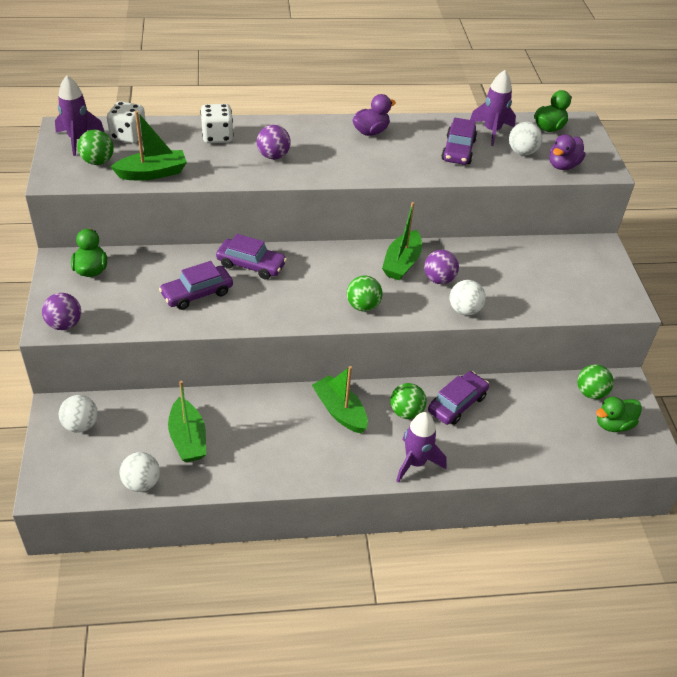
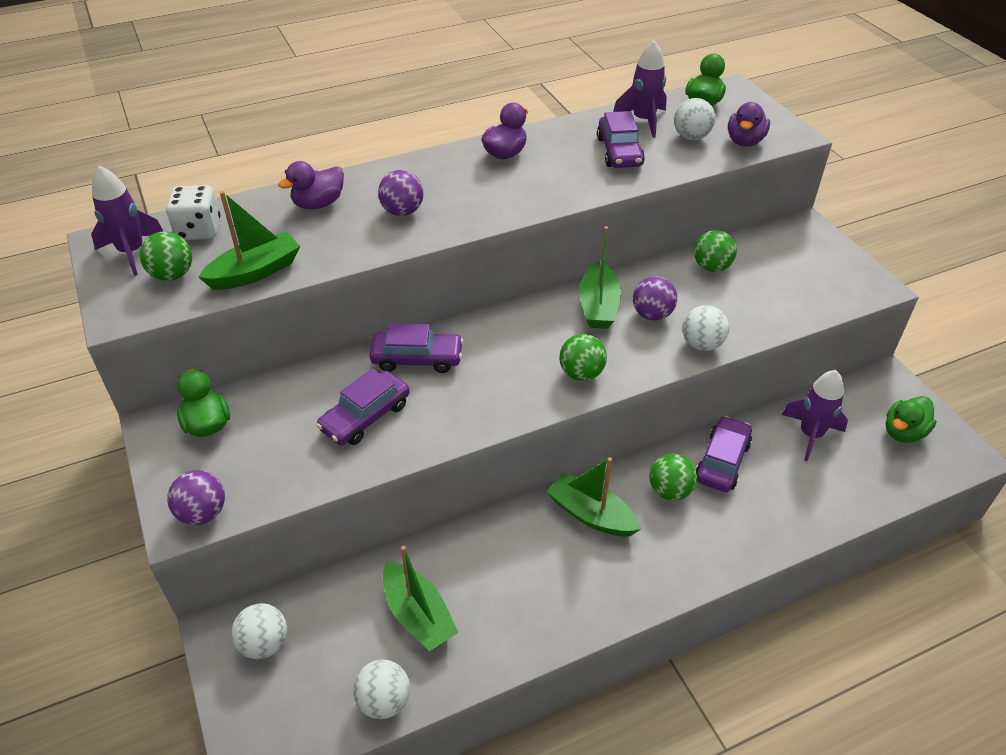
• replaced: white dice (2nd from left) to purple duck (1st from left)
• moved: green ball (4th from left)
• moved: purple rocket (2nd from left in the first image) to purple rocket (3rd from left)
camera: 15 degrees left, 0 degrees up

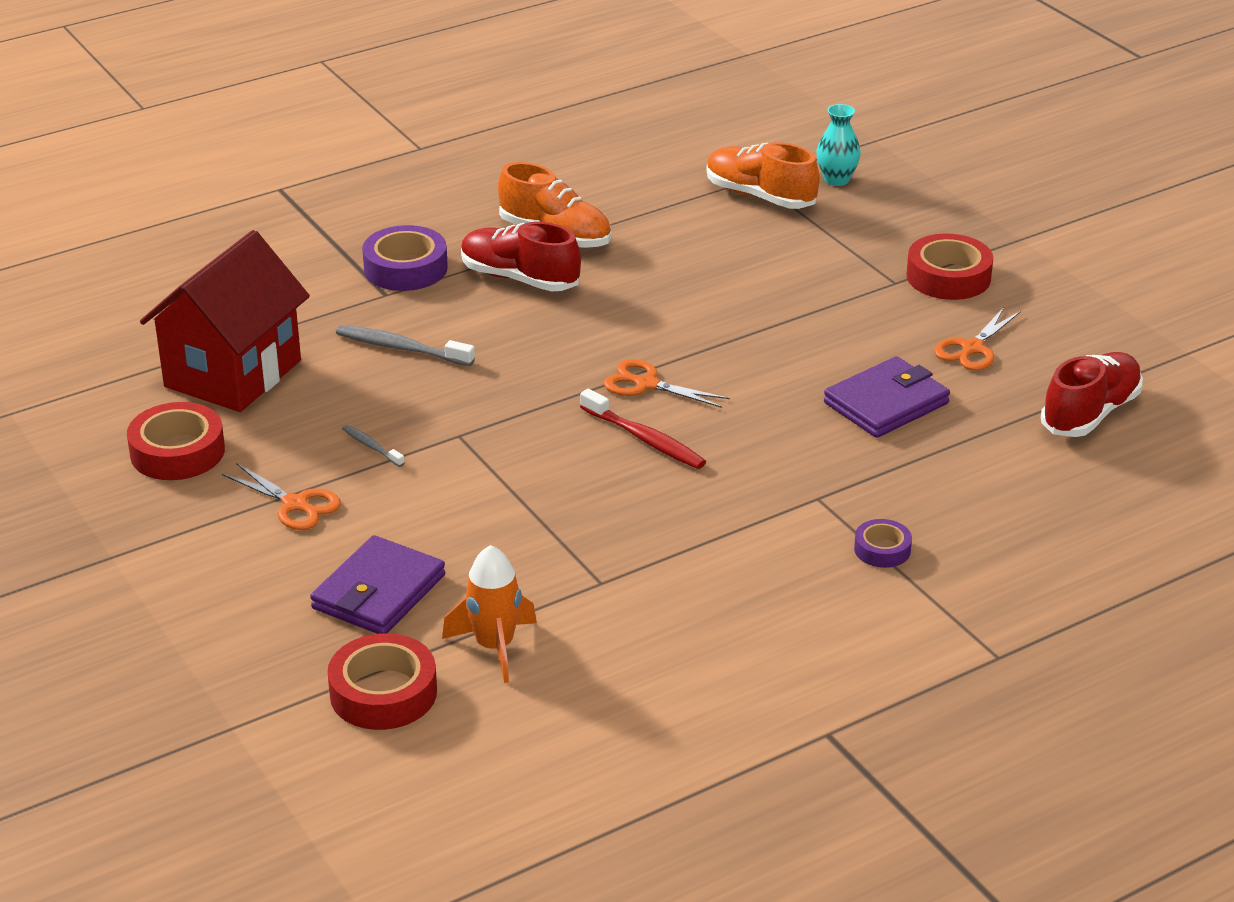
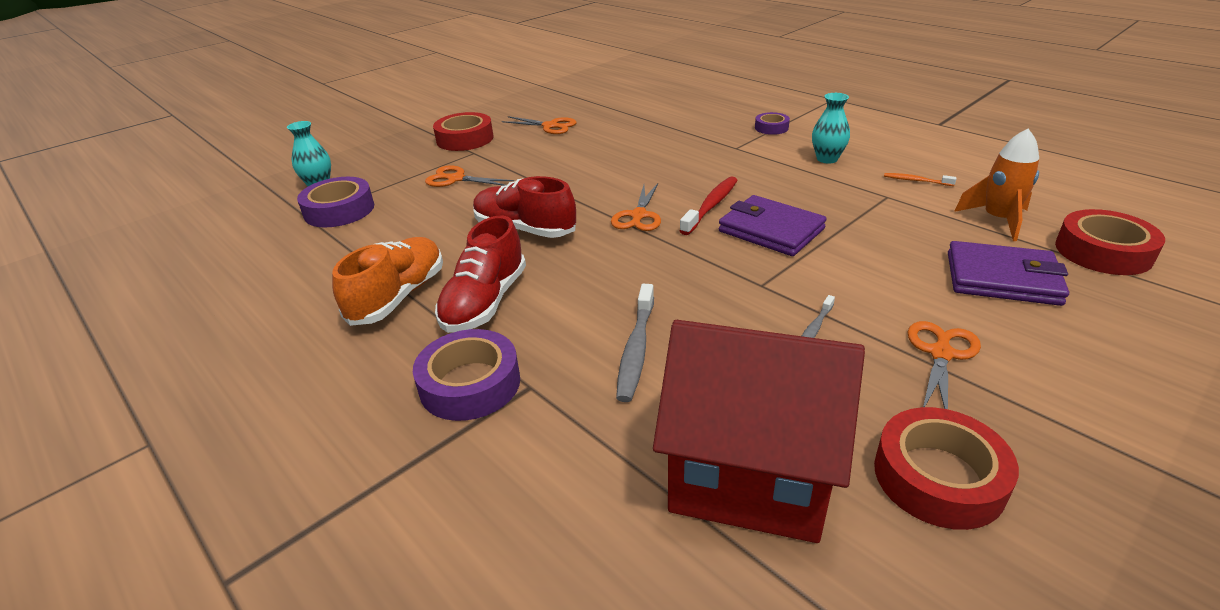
• replaced: orange shoe (2nd from left) to purple tape (1st from left)
• moved: red shoe (2nd from left)
• moved: purple wallet (2nd from left in the first image) to purple wallet (1st from left)
• added: turquoise vase (2nd from left)
• added: orange scissors (1st from left)
• added: orange toothbrush
camera: 100 degrees left, 0 degrees up

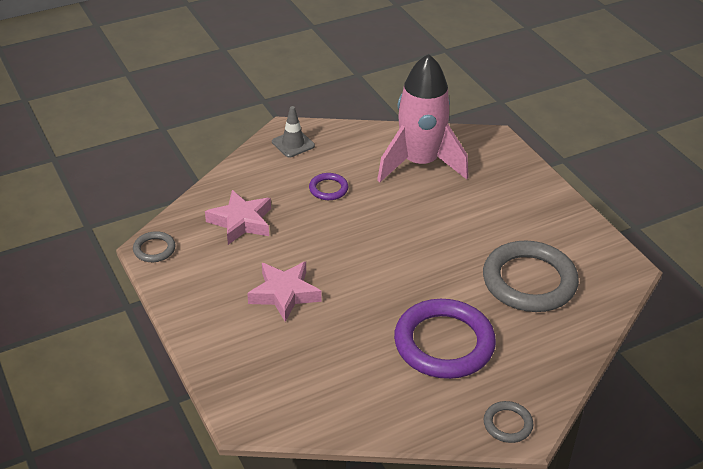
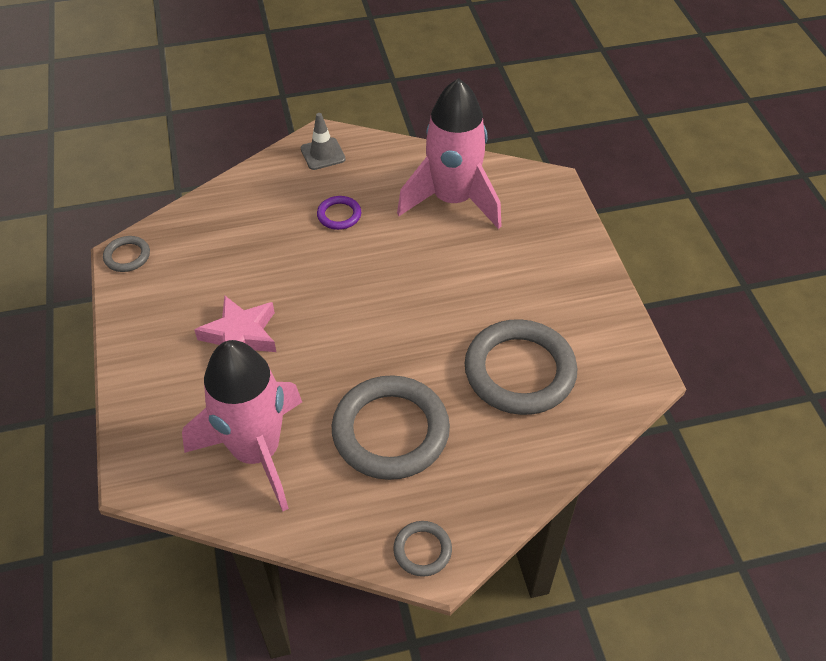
• removed: pink star (1st from left)
• recoloured: purple ring (2nd from left) to grey ring (2nd from left)
• added: pink rocket (1st from left)
camera: 15 degrees right, 10 degrees up

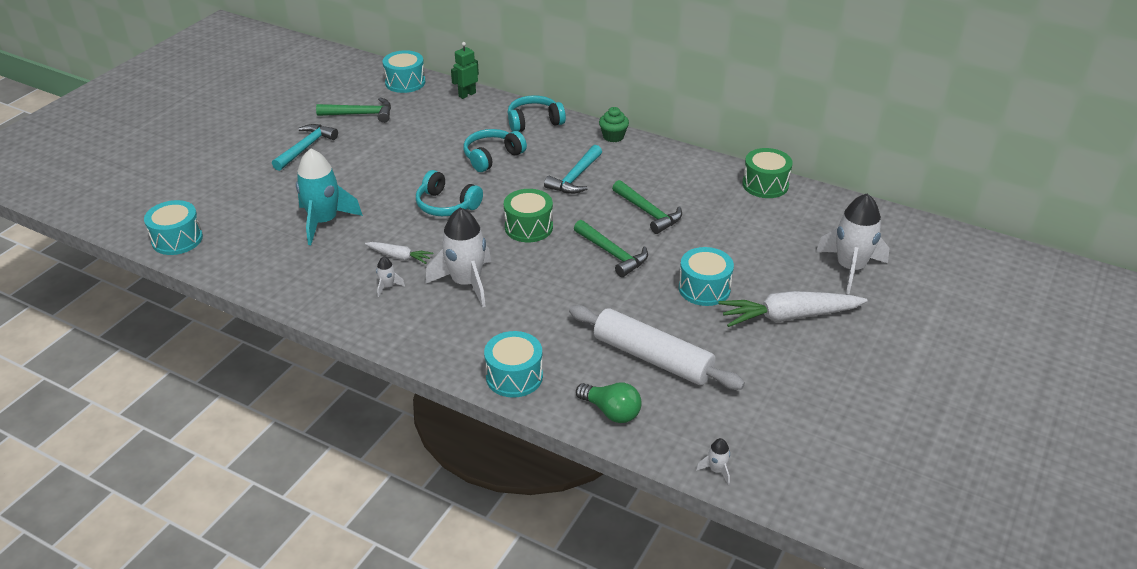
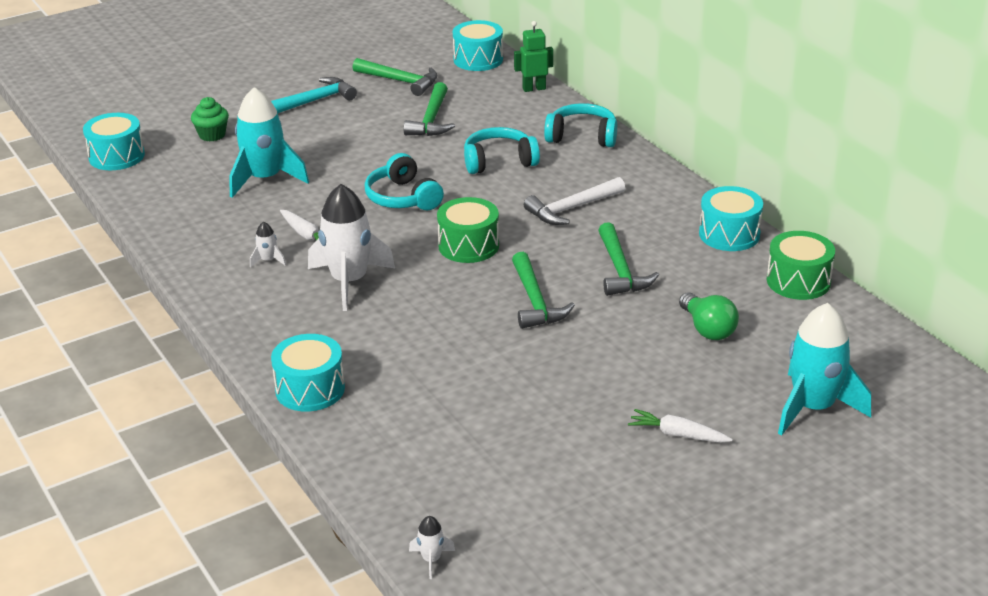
• moved: green cupcake
• recoloured: turquoise hammer (2nd from left) to white hammer
• recoloured: white rocket (4th from left) to turquoise rocket (2nd from left)
• moved: turquoise drum (4th from left)
• resized: white carrot (2nd from left) x0.52
• removed: white rolling pin
• moved: green light bulb
• added: green hammer (2nd from left)
camera: 30 degrees right, 5 degrees down

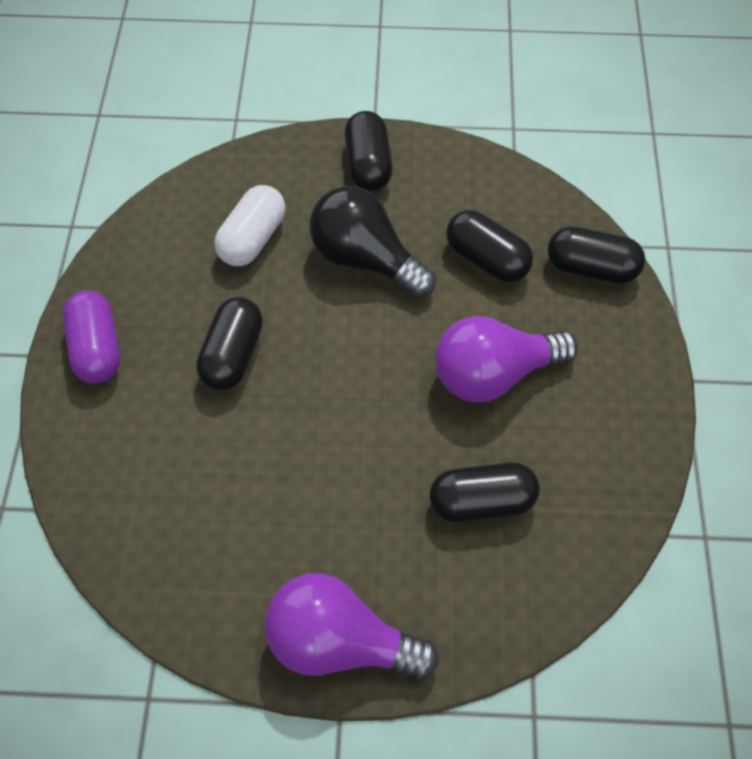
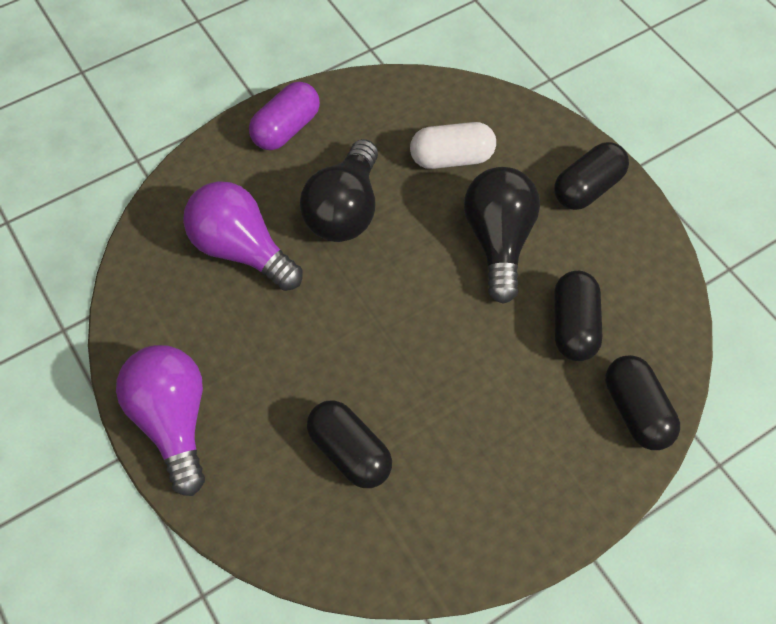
• replaced: black capsule (1st from left) to black light bulb (1st from left)
• moved: purple light bulb (2nd from left)
camera: 55 degrees right, 0 degrees up

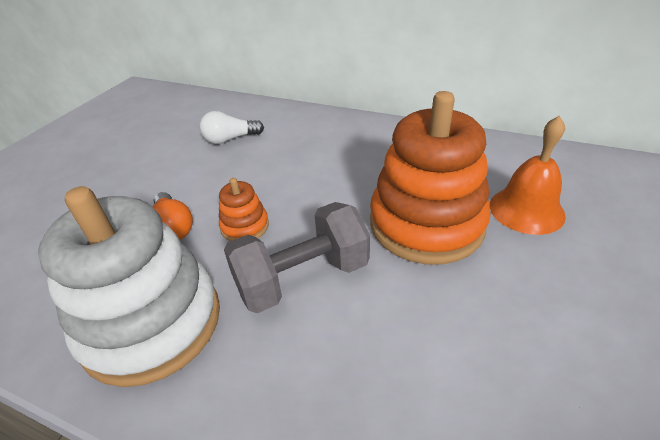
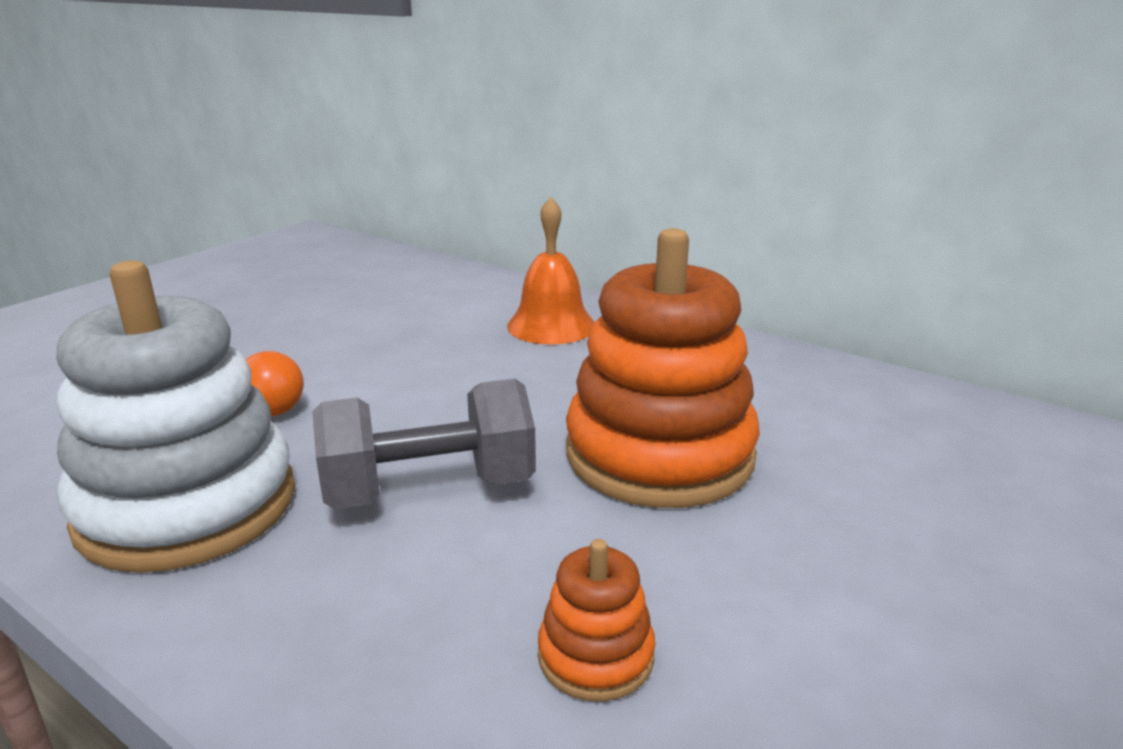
• removed: white light bulb
• moved: orange bell
• moved: orange stacking toy (1st from left)
camera: 10 degrees right, 15 degrees down

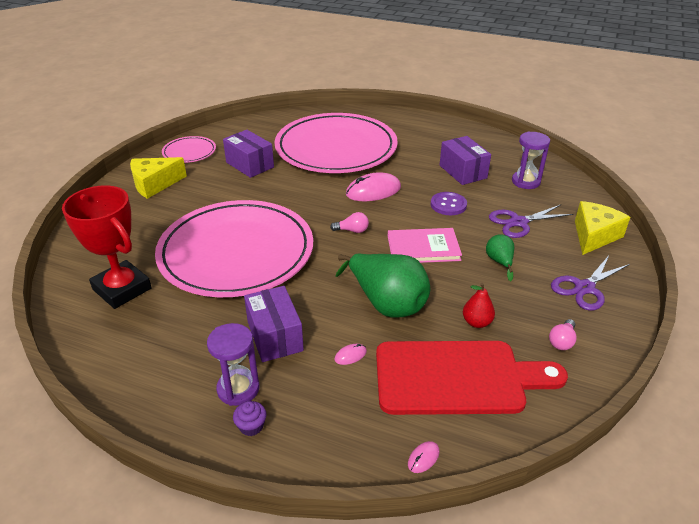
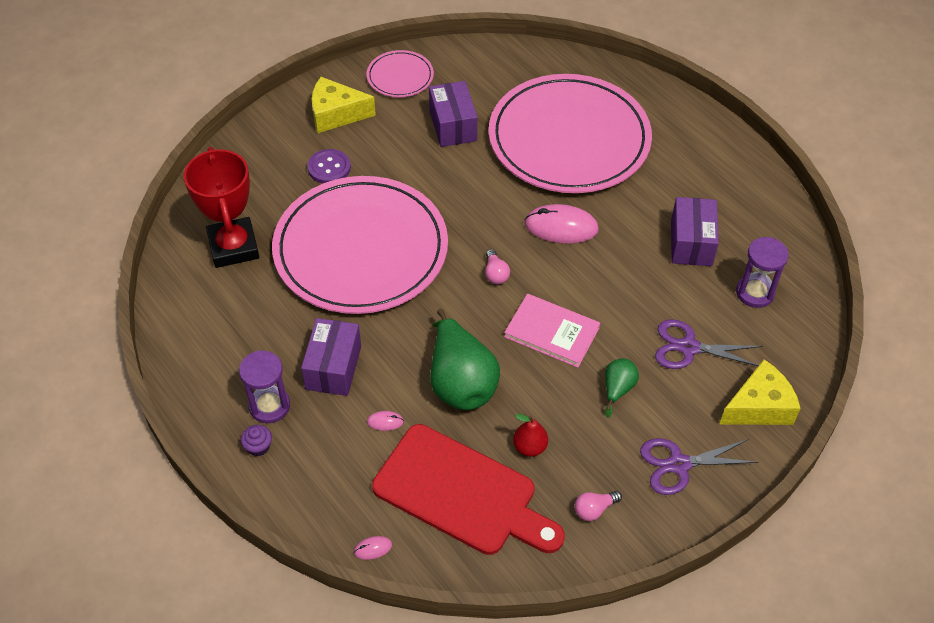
• moved: purple button
• turned: pink light bulb (1st from left) 45 degrees clockwise
camera: 30 degrees right, 15 degrees up

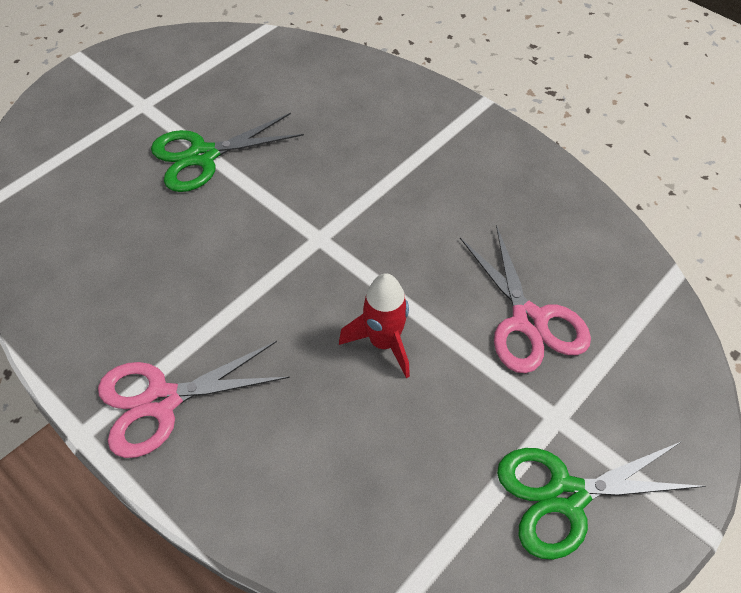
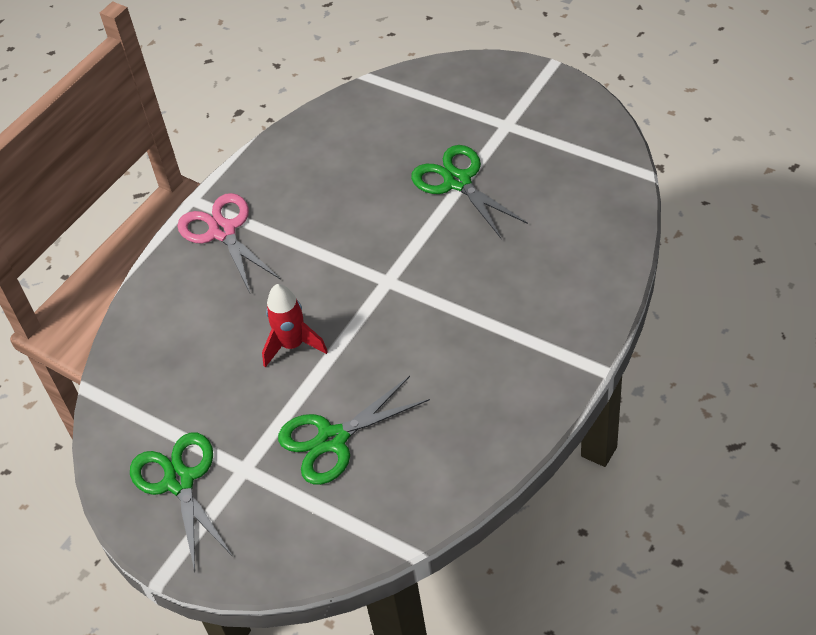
• recoloured: pink scissors (2nd from left) to green scissors (2nd from left)
camera: 85 degrees right, 5 degrees down

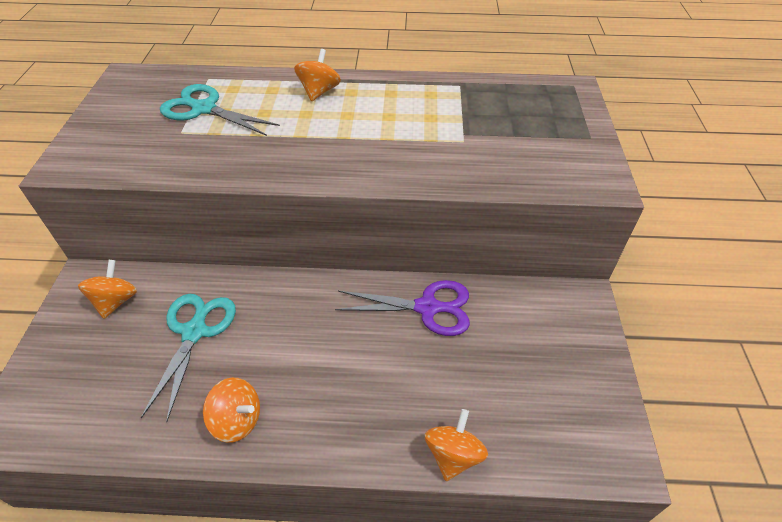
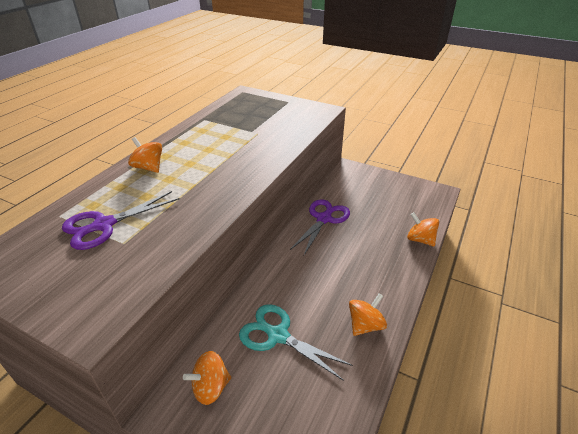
• recoloured: turquoise scissors (2nd from left) to purple scissors (1st from left)
• turned: orange spinning top (1st from left in the first image) 60 degrees counterclockwise
camera: 65 degrees left, 10 degrees down

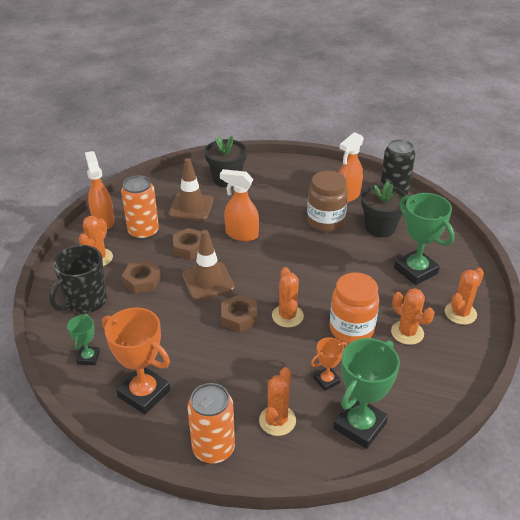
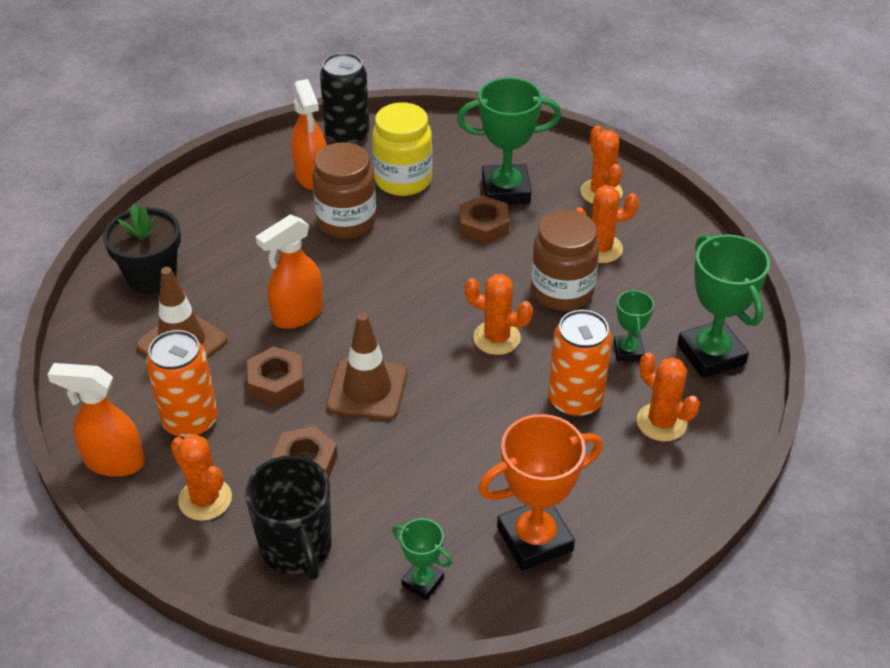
• replaced: black flower pot (2nd from left) to yellow jar
• recoloured: orange jar to brown jar (2nd from left)
• moved: brown nut (3rd from left)
• recoloured: orange trophy (2nd from left) to green trophy (3rd from left)
• moved: orange can (2nd from left)
camera: 60 degrees left, 5 degrees up

